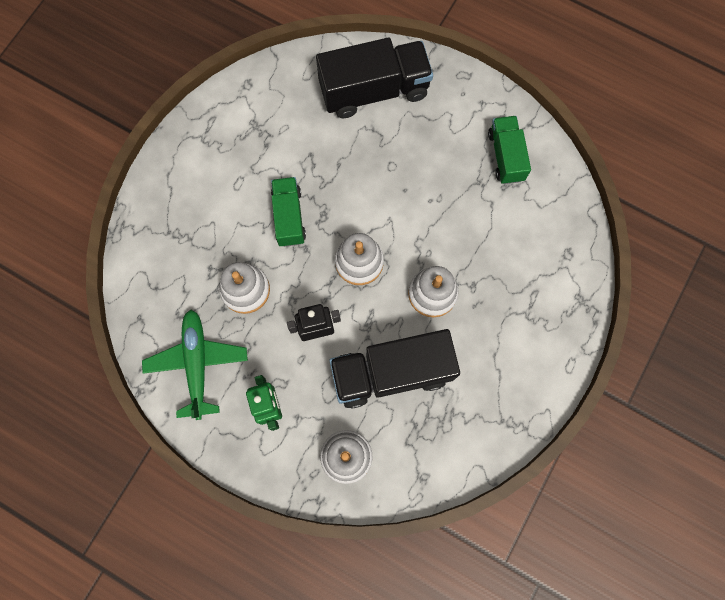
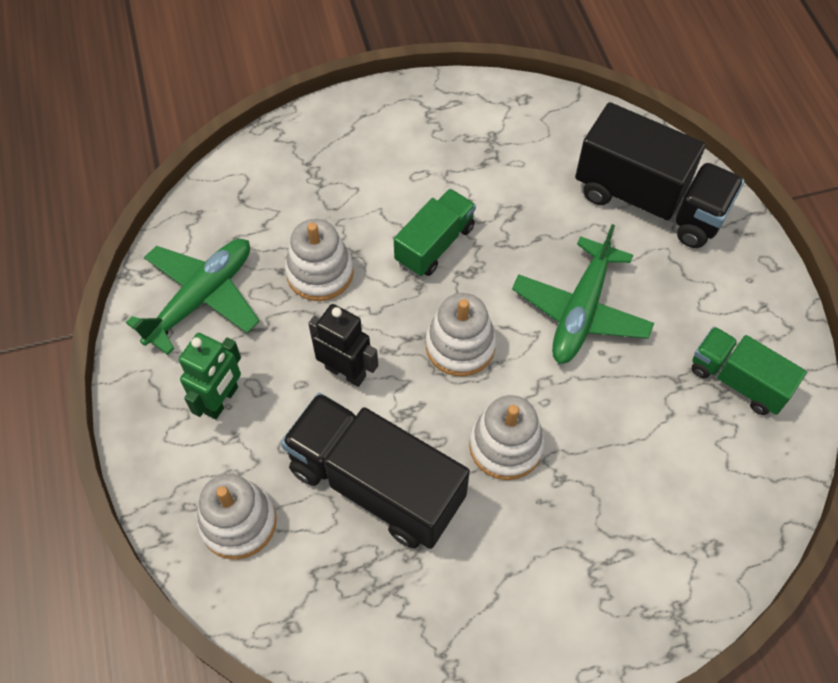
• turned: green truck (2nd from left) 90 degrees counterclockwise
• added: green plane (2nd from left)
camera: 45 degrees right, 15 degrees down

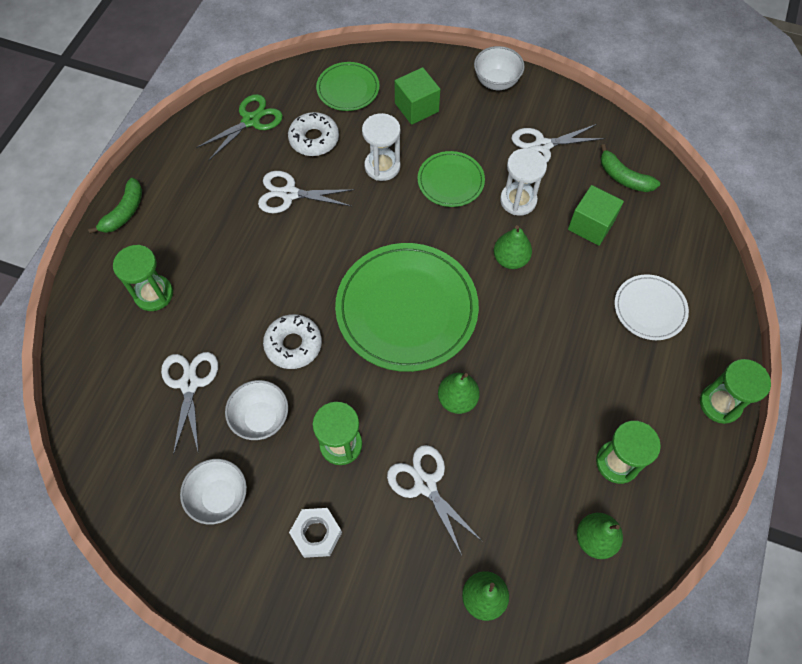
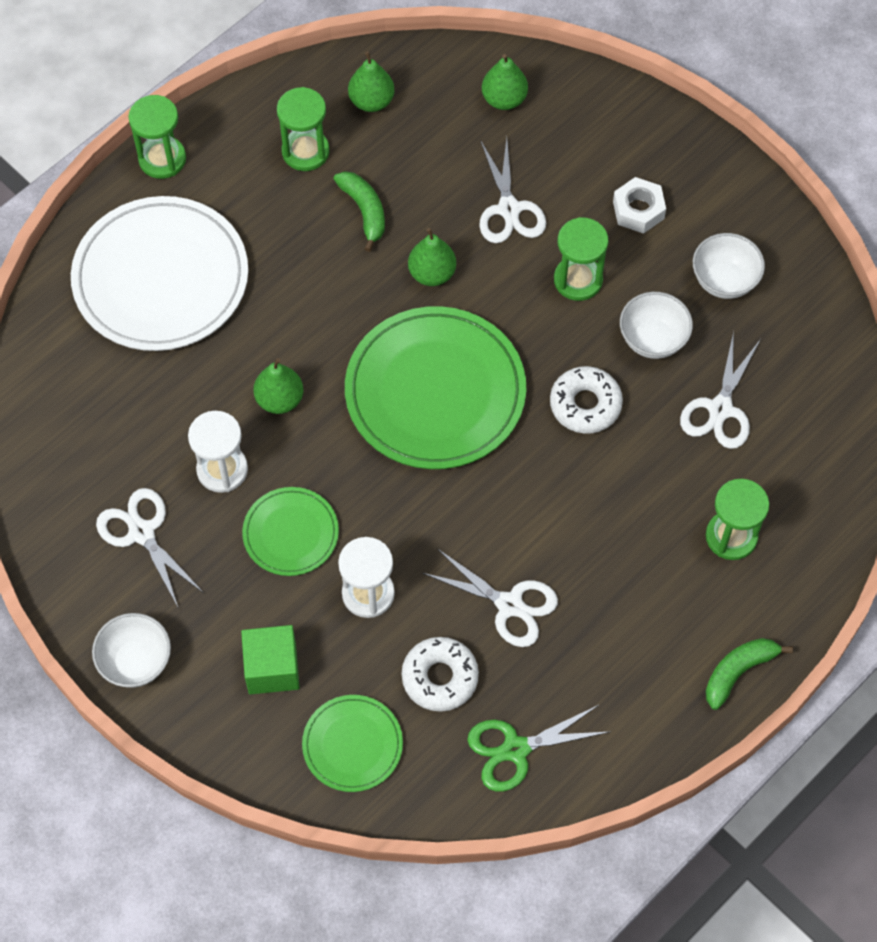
• turned: white scissors (4th from left in the first image) 135 degrees counterclockwise
• moved: green banana (2nd from left in the first image) to green banana (1st from left)
• removed: green cube (2nd from left)
• resized: white plate x1.94
camera: 155 degrees left, 0 degrees up

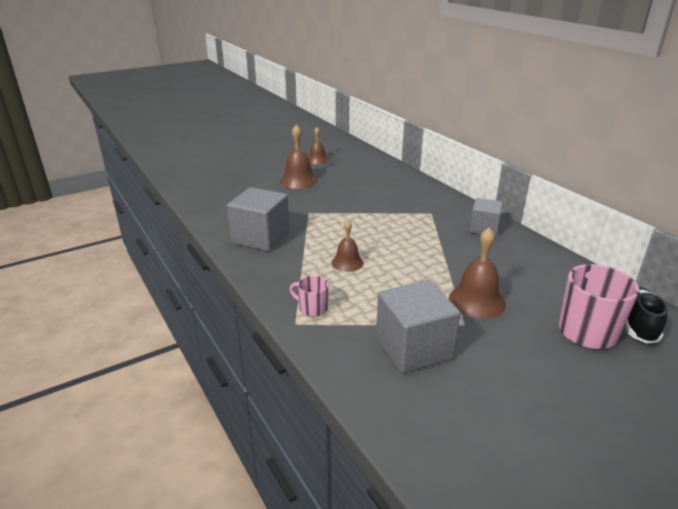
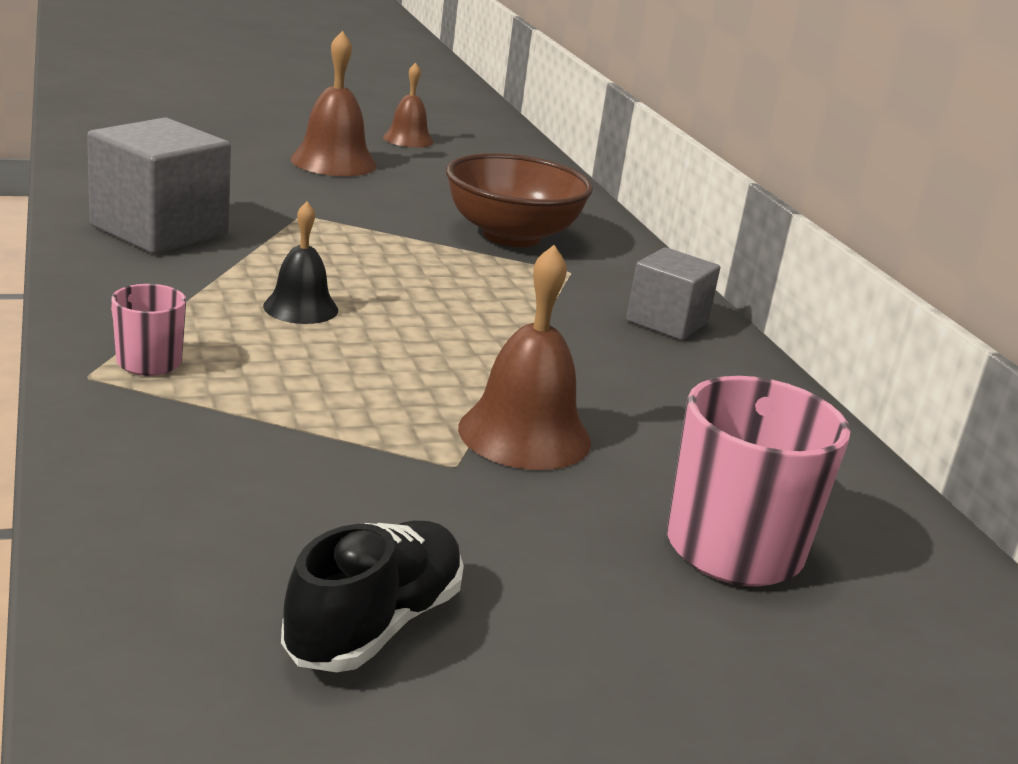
• recoloured: brown bell (3rd from left) to black bell
• removed: grey cube (2nd from left)
• moved: black shoe
• added: brown bowl
camera: 10 degrees right, 5 degrees down

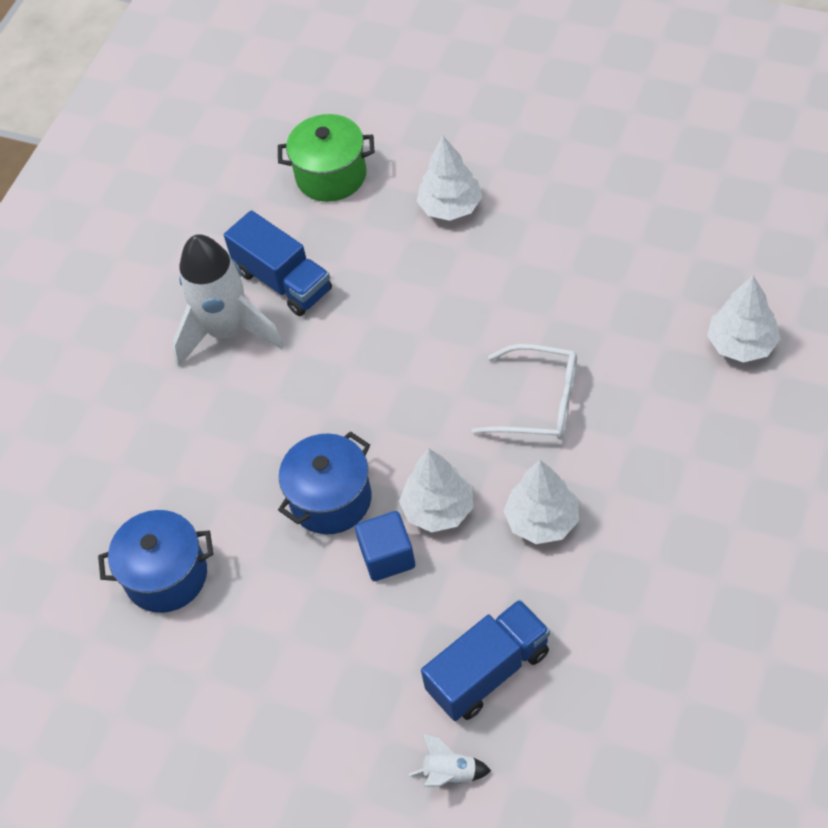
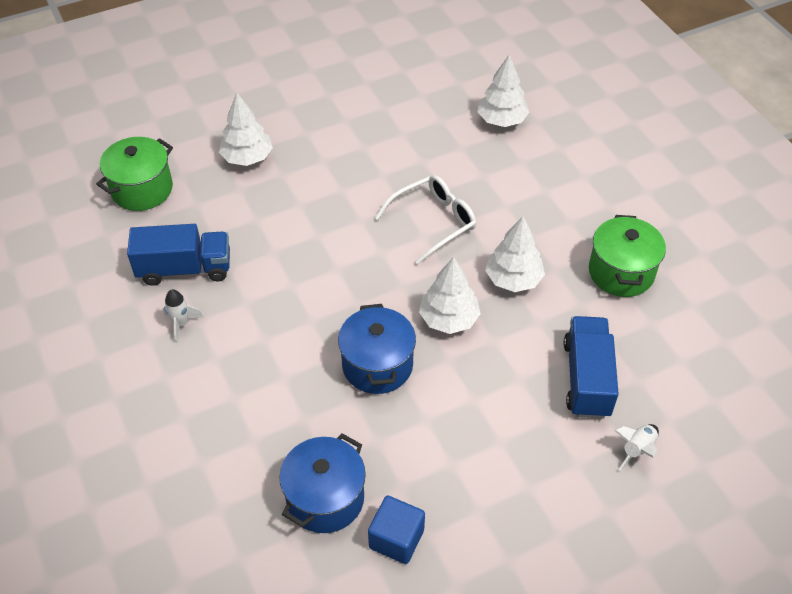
• resized: white rocket (1st from left) x0.41
• moved: blue cube
• added: green pot (2nd from left)
camera: 55 degrees left, 5 degrees down

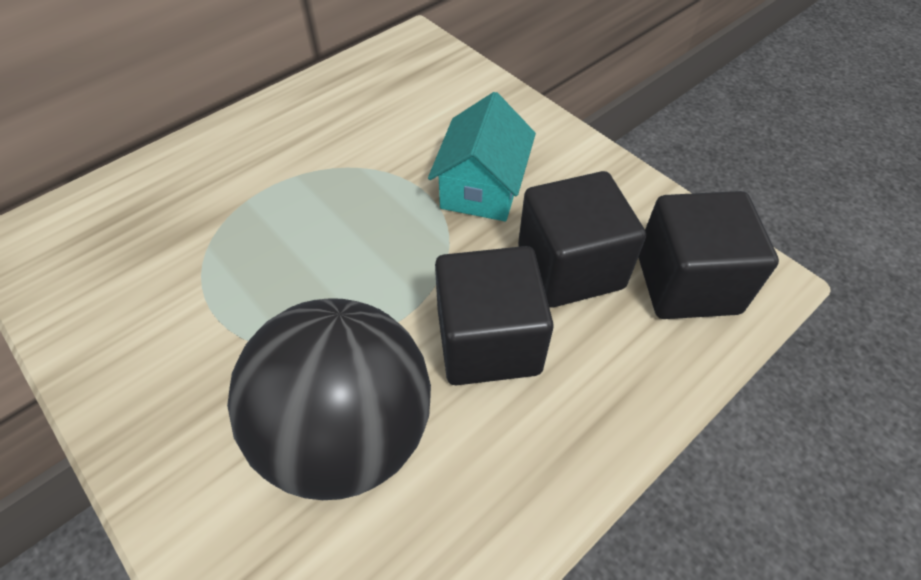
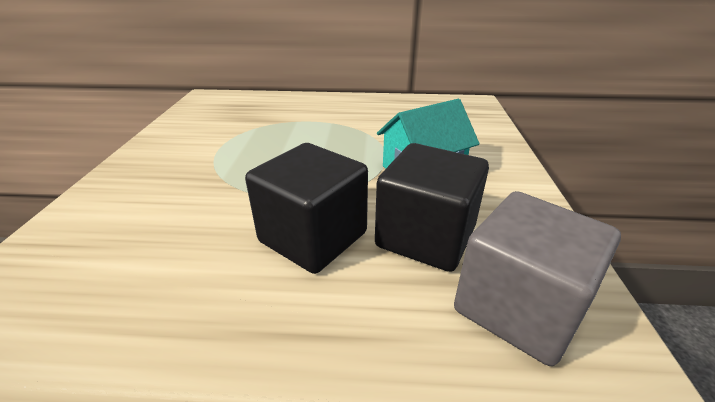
• recoloured: black cube (3rd from left) to grey cube
• removed: black ball
camera: 45 degrees right, 20 degrees down

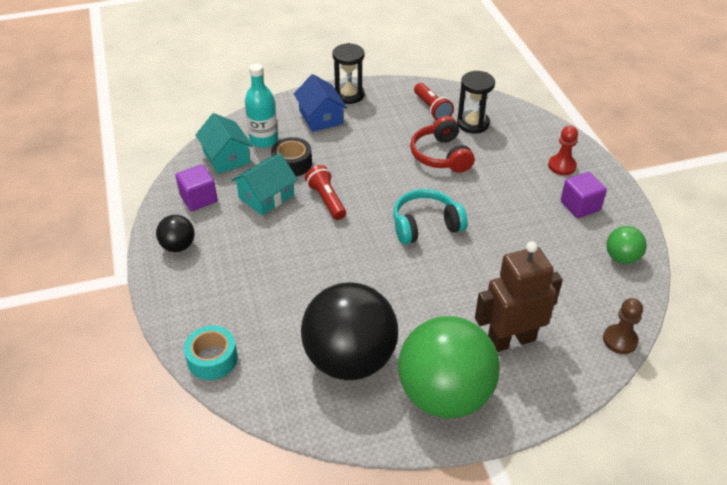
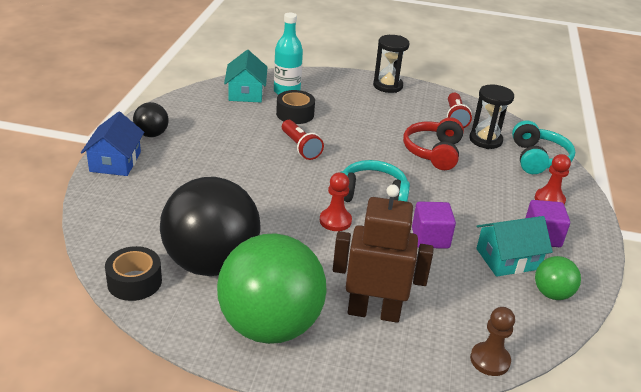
• moved: blue house
• moved: turquoise house (2nd from left)
• moved: purple cube (1st from left)
• turned: red flashlight (1st from left) 150 degrees clockwise
• removed: turquoise tape
• added: turquoise headphones (2nd from left)
• added: red pawn (1st from left)
• added: black tape (1st from left)
camera: 25 degrees right, 10 degrees down

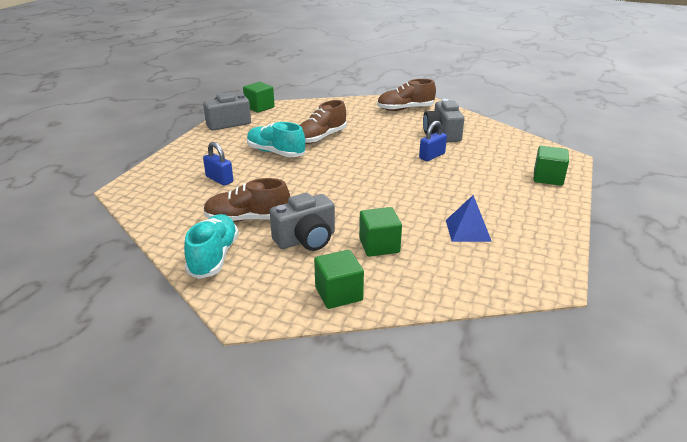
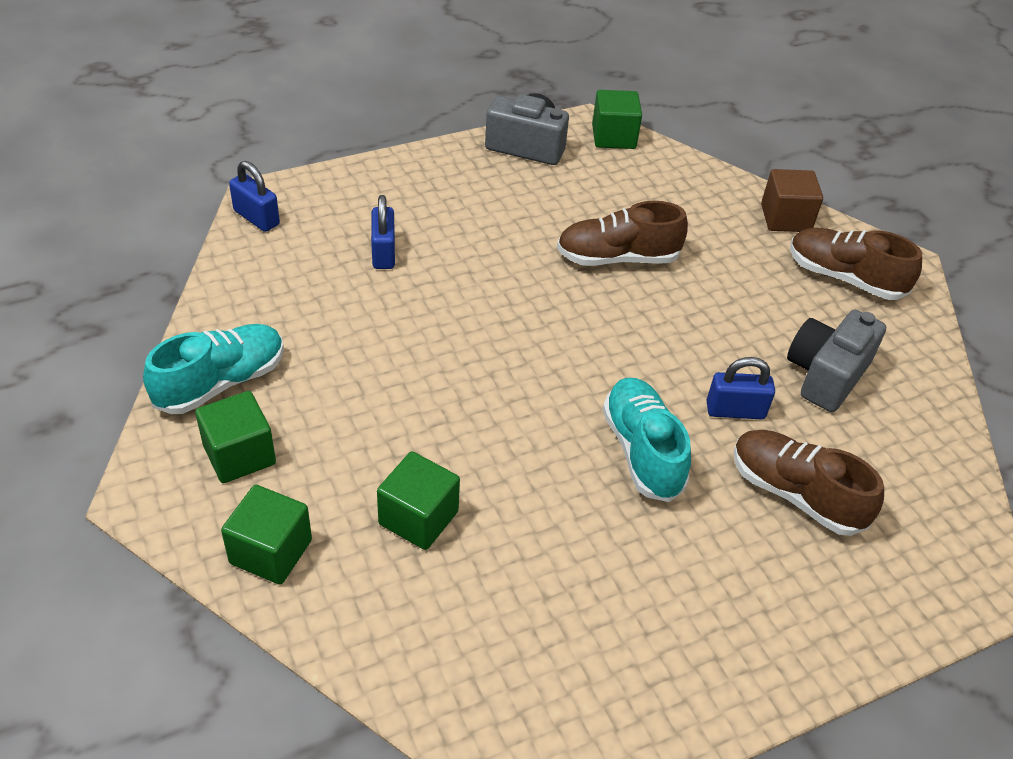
• moved: turquoise shoe (2nd from left)
• moved: green cube (4th from left in the first image) to green cube (1st from left)
• moved: brown shoe (1st from left in the first image) to brown shoe (2nd from left)
• removed: grey camera (2nd from left)
• removed: blue pyramid
• added: blue padlock (1st from left)
• added: brown cube
camera: 40 degrees right, 15 degrees up

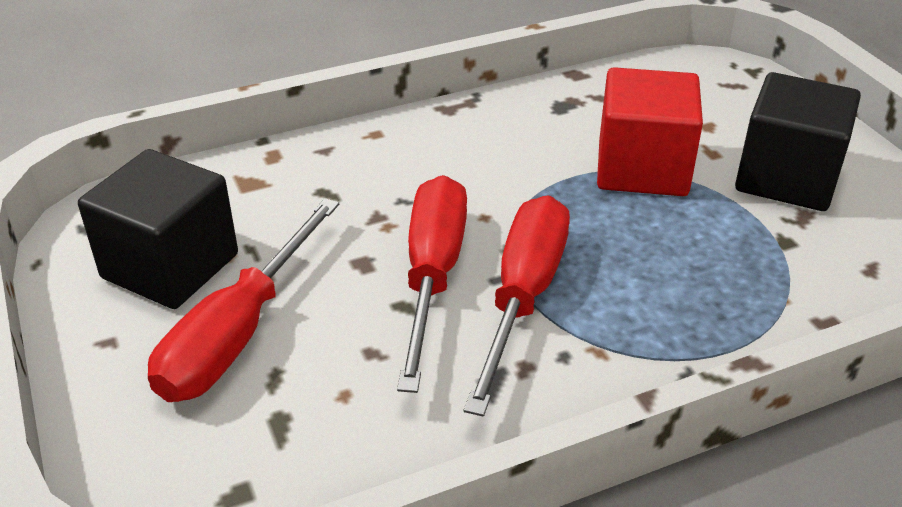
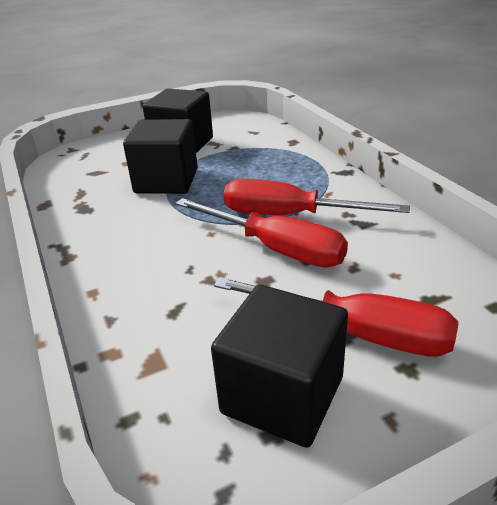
• recoloured: red cube to black cube (1st from left)
• turned: red screwdriver (2nd from left in the first image) 150 degrees counterclockwise
camera: 90 degrees left, 5 degrees down

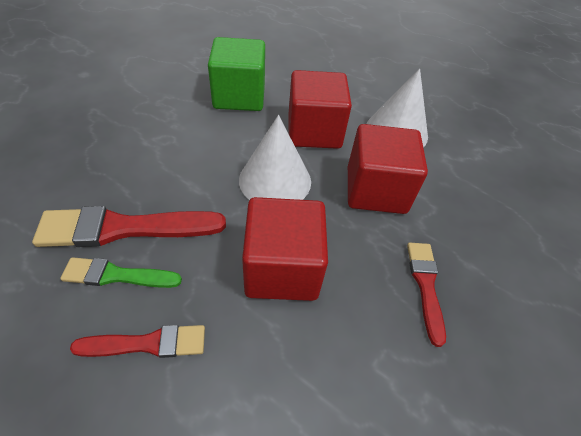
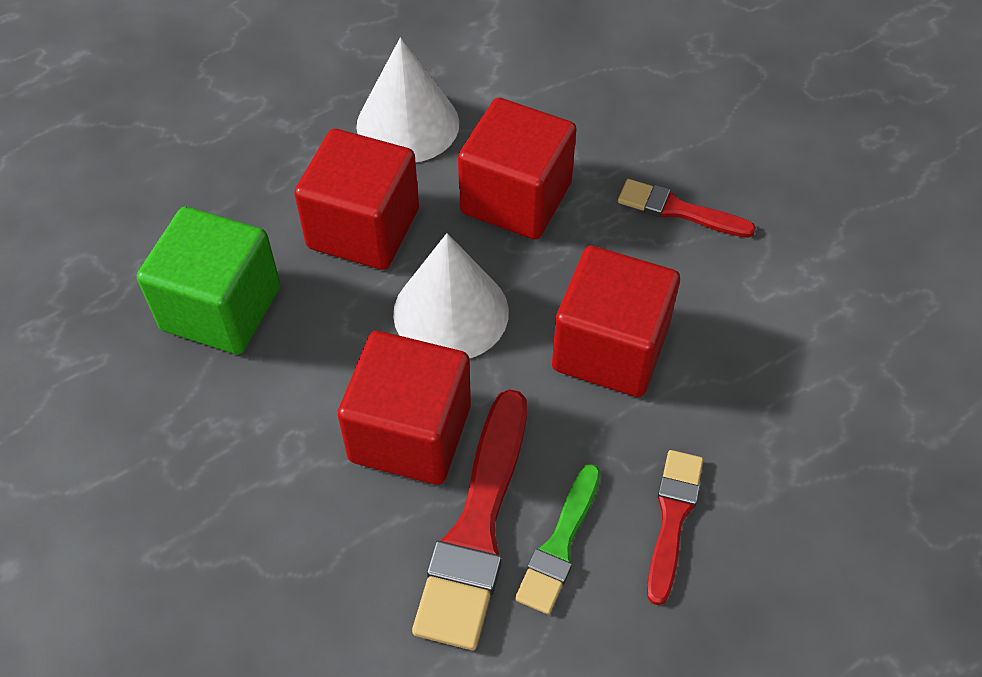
• added: red cube (2nd from left)
camera: 65 degrees left, 5 degrees up

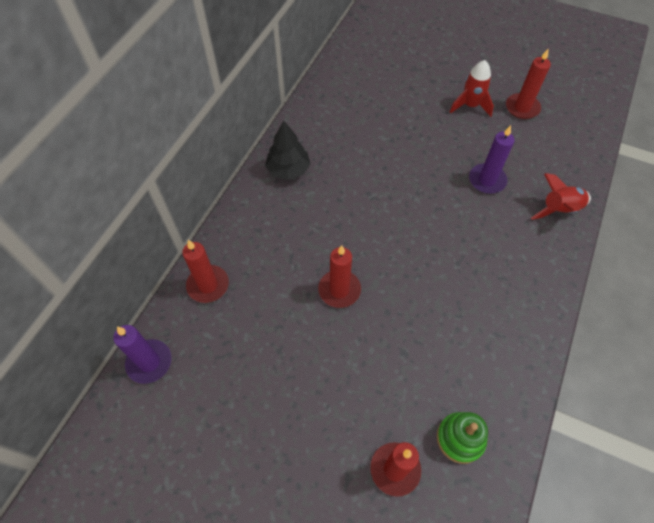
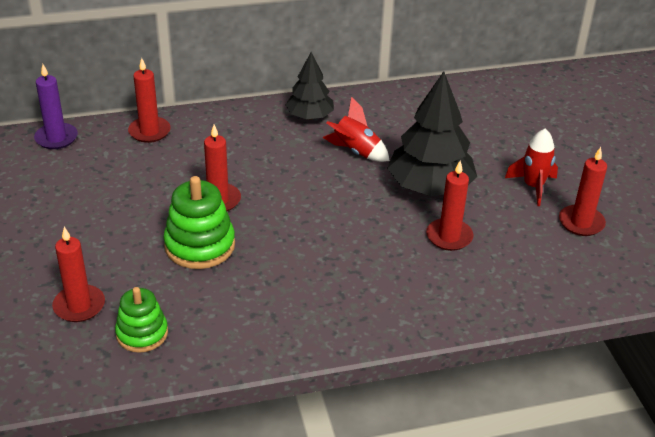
• recoloured: purple candle (2nd from left) to red candle (4th from left)
• moved: red rocket (2nd from left in the first image) to red rocket (1st from left)
• added: black tree (2nd from left)
• added: green stacking toy (2nd from left)
camera: 50 degrees right, 20 degrees down

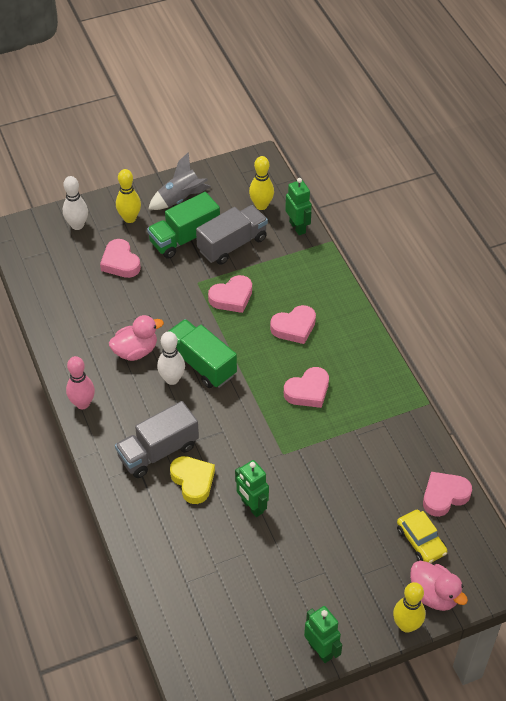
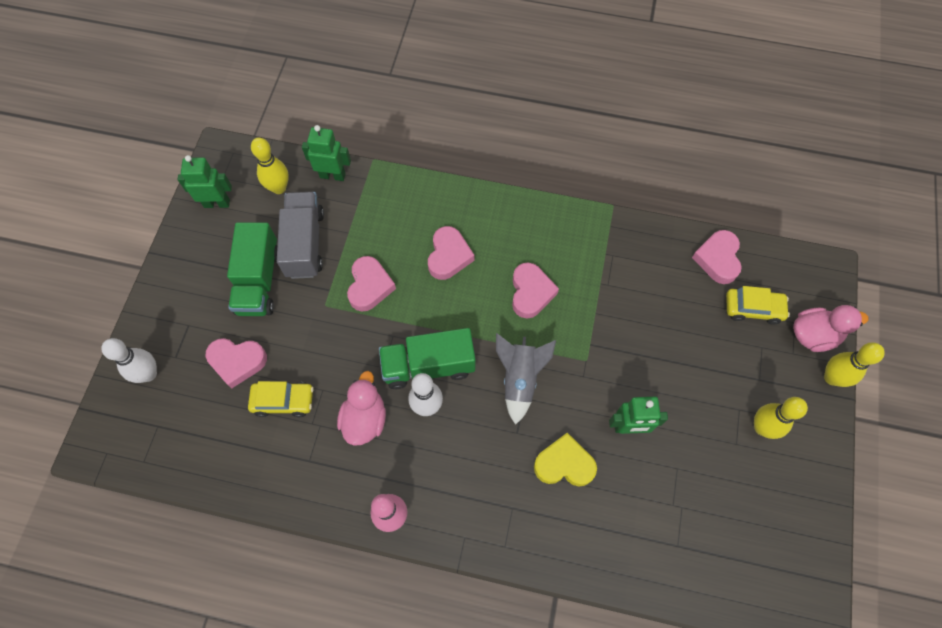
• moved: grey rocket
• moved: yellow bowling pin (1st from left in the first image) to yellow bowling pin (2nd from left)
• removed: grey truck (1st from left)
• moved: green robot (3rd from left in the first image) to green robot (1st from left)
• added: yellow car (1st from left)
camera: 55 degrees left, 15 degrees up

